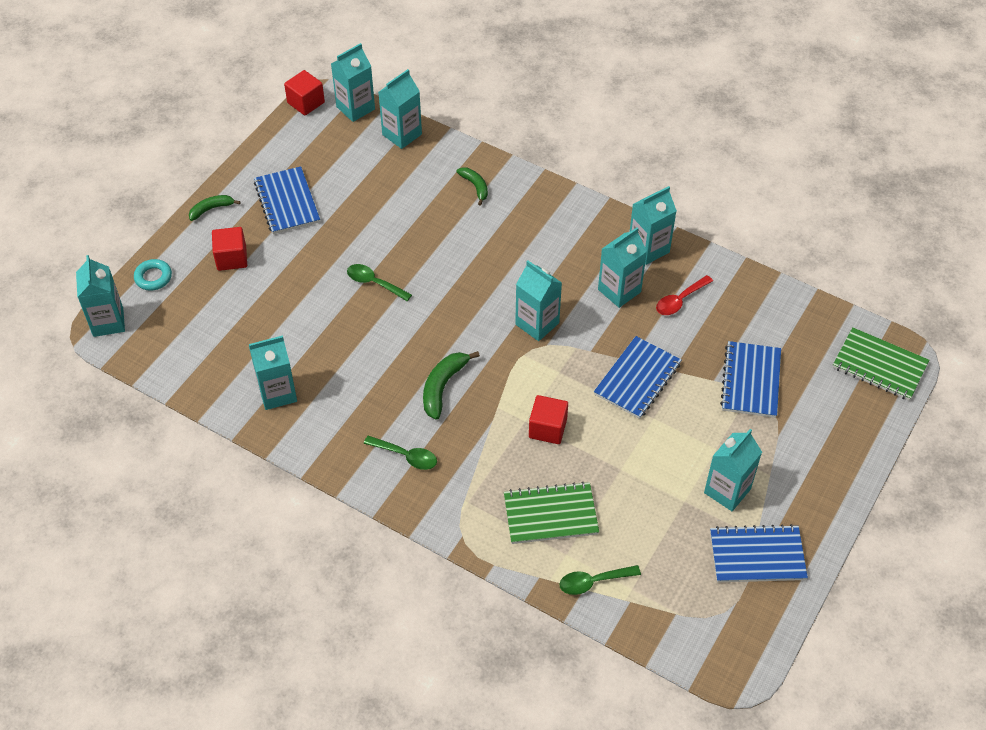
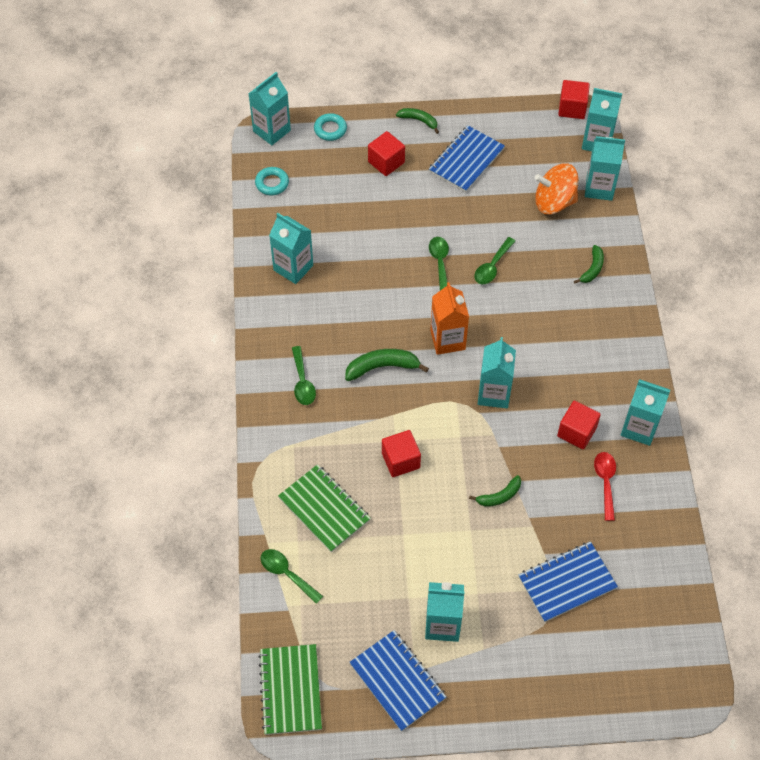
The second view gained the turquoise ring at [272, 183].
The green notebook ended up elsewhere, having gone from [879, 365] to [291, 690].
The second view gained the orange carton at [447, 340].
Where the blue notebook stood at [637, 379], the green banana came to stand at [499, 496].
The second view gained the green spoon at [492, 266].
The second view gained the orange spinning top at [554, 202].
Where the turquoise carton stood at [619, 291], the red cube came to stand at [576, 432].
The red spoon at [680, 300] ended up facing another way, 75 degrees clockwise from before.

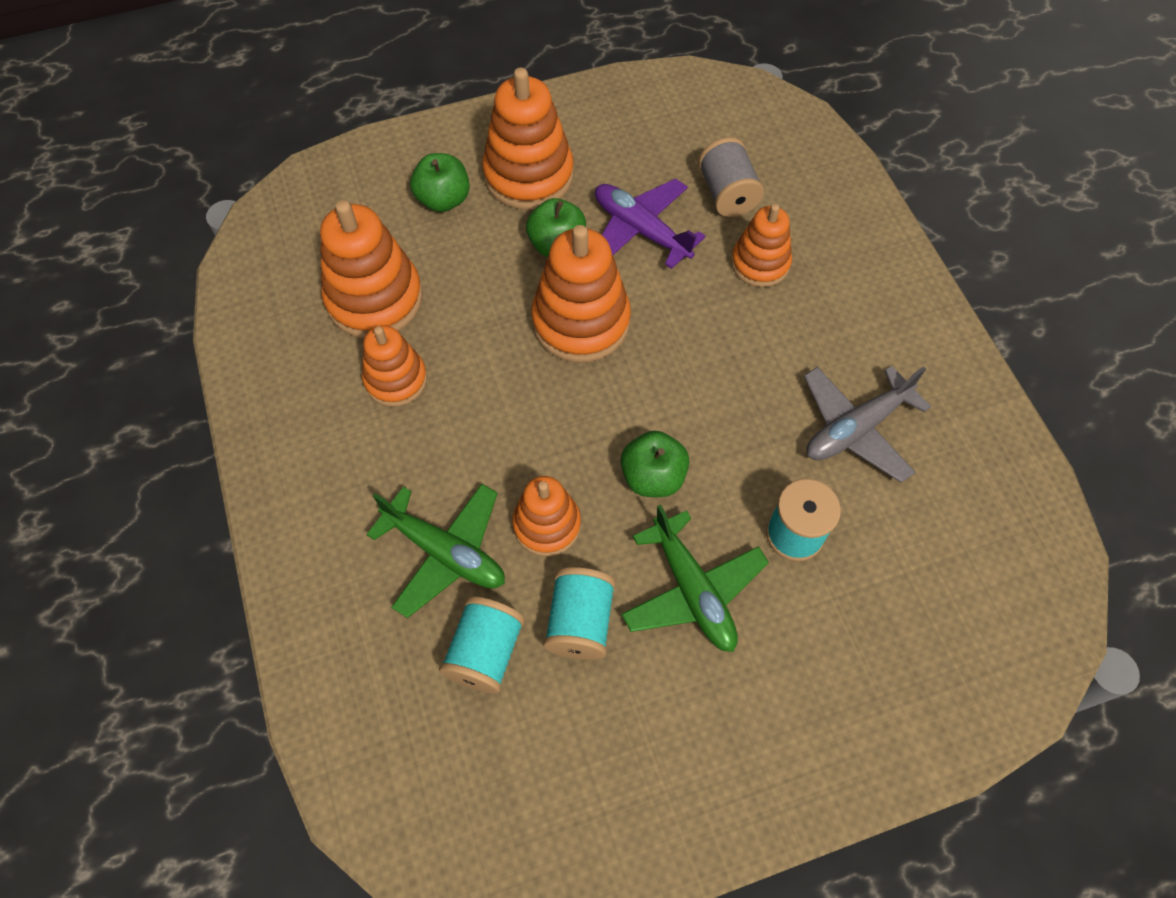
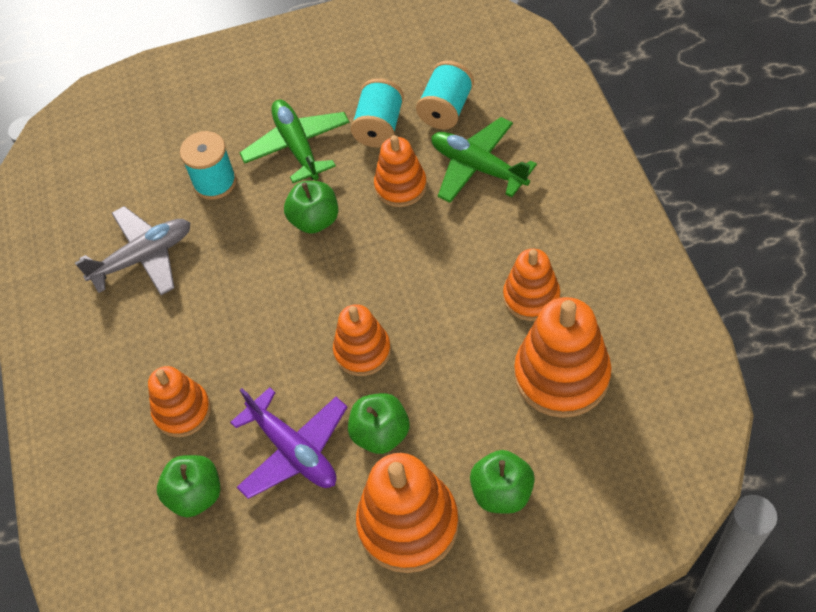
Where the grey spool stood at [727, 194], the green apple came to stand at [195, 495].
The size of the orange stacking toy at [581, 321] changed by a factor of 0.62.

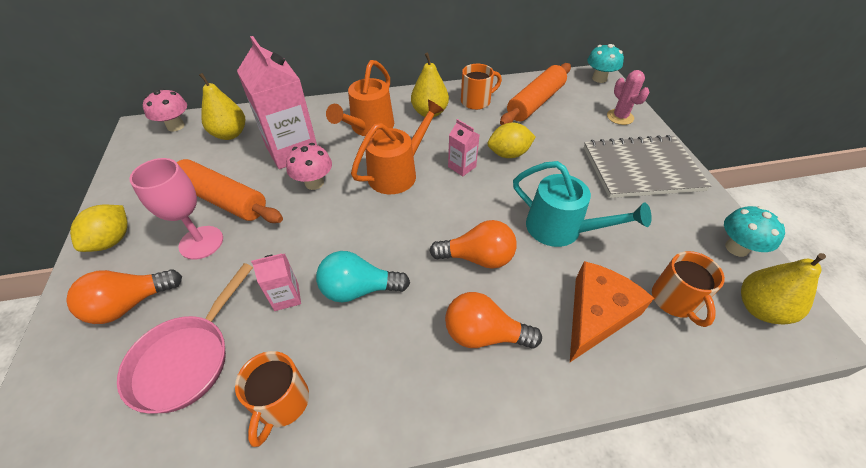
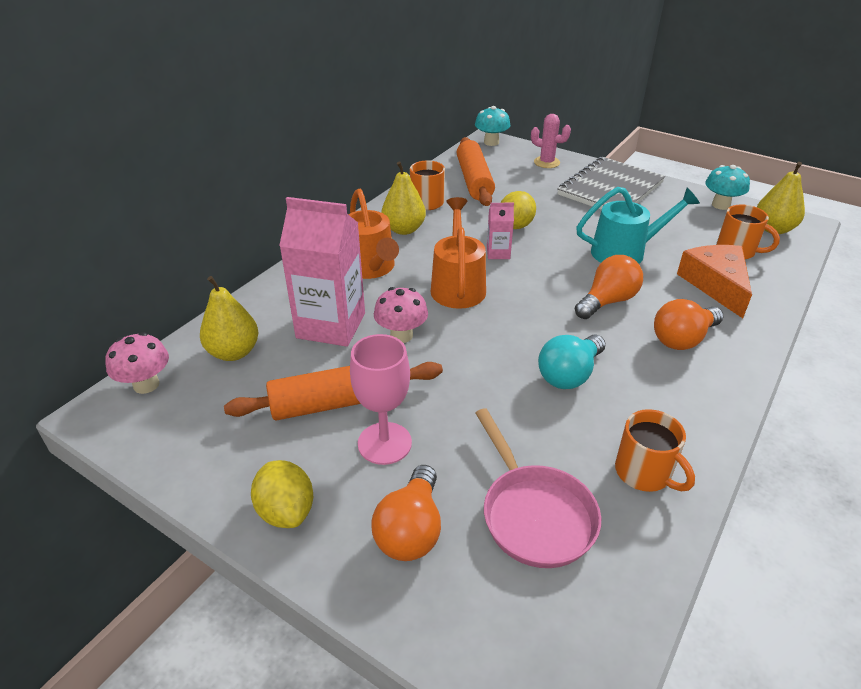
The second view lost the pink carton at [286, 297].

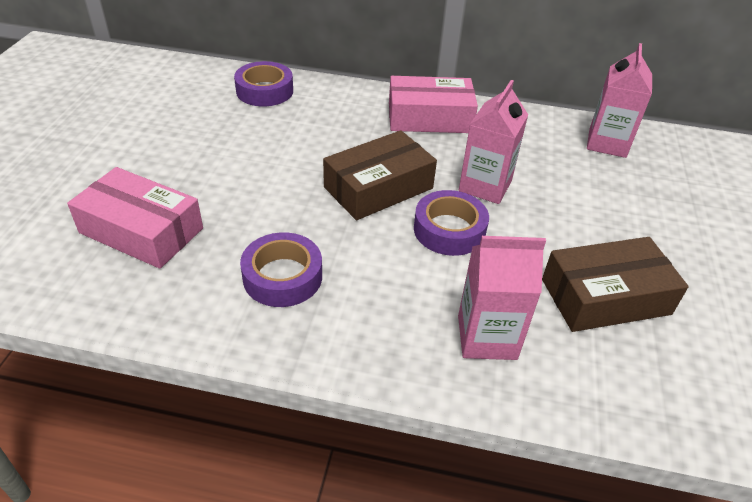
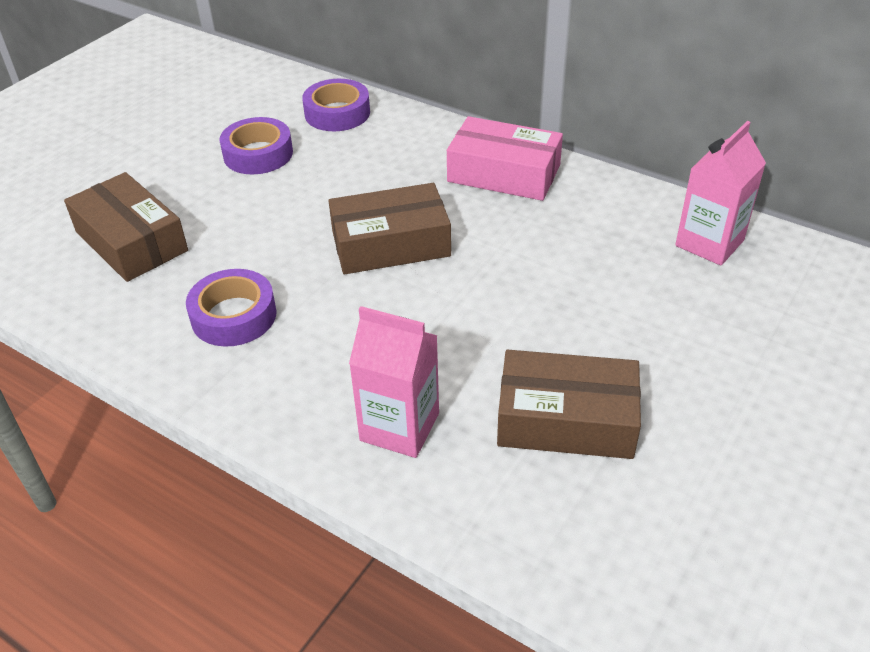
What was the pink box at [141, 230] turned into the brown box at [131, 241].
The purple tape ended up elsewhere, having gone from [449, 230] to [258, 154].
The second view lost the pink carton at [485, 186].

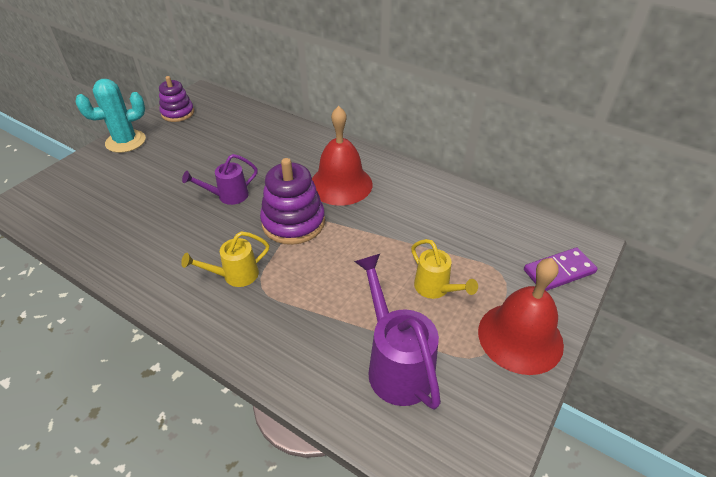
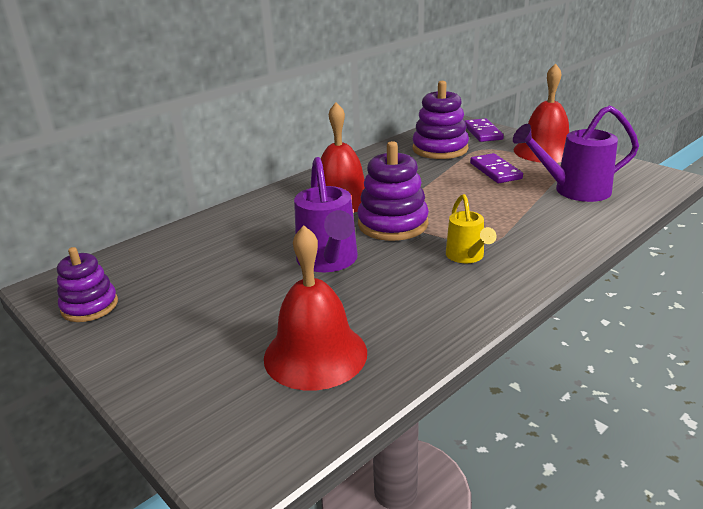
The second view gained the red bell at [315, 354].
The size of the purple watering can at [228, 196] changed by a factor of 1.65.
The second view gained the purple stacking toy at [440, 149].
Where the yellow watering can stood at [435, 288], the purple domino came to stand at [495, 171].
The second view lost the turquoise cactus at [125, 141].

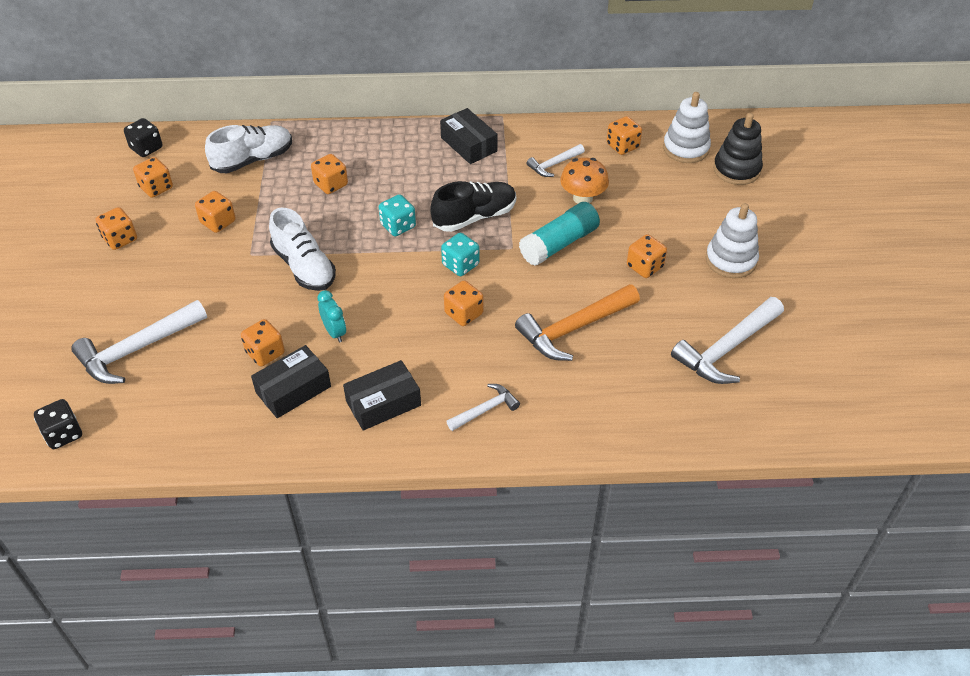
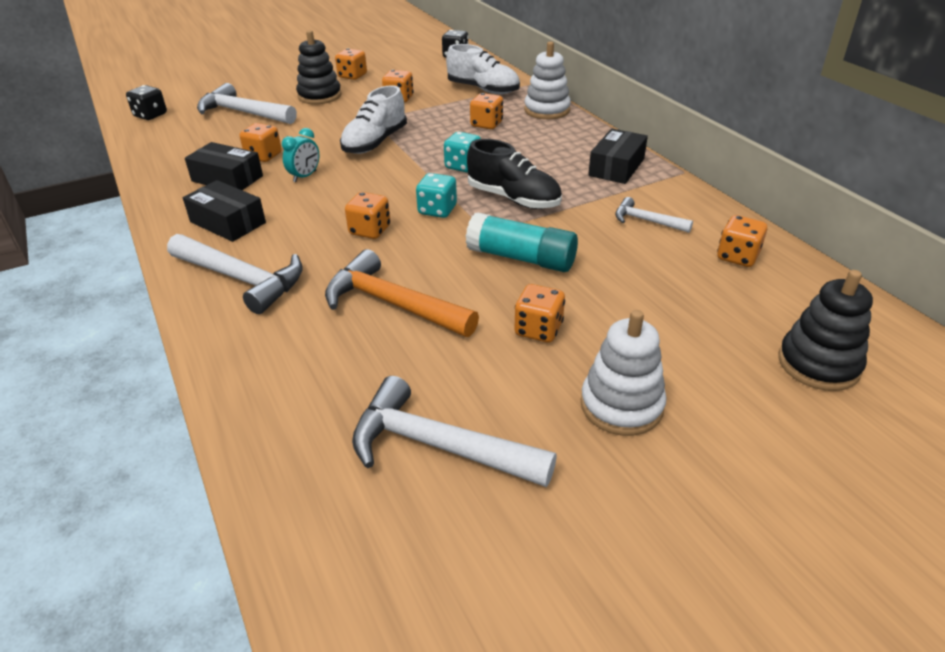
The size of the white hammer at [485, 410] changed by a factor of 1.84.
The second view gained the black stacking toy at [319, 96].
The white stacking toy ended up elsewhere, having gone from [686, 148] to [547, 110].
The second view lost the orange dice at [156, 188].
The second view lost the orange mushroom at [582, 198].

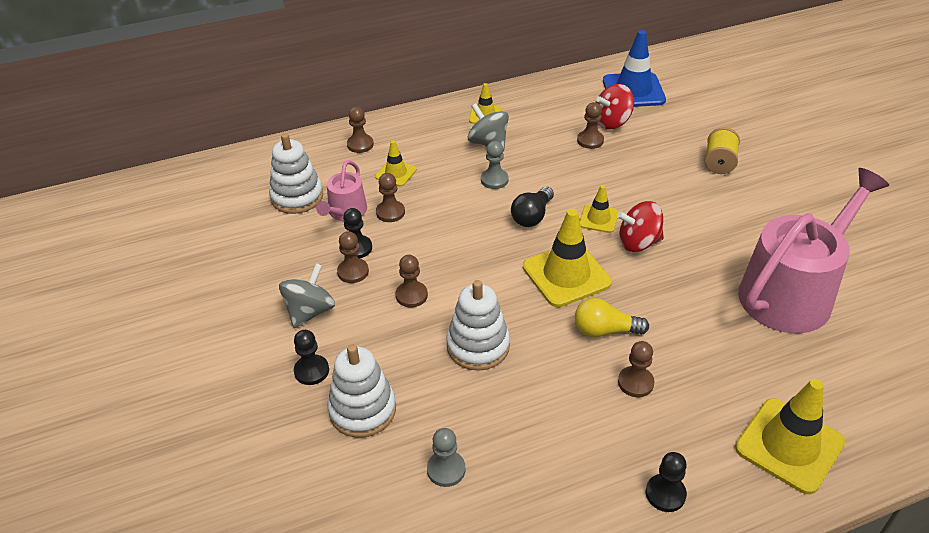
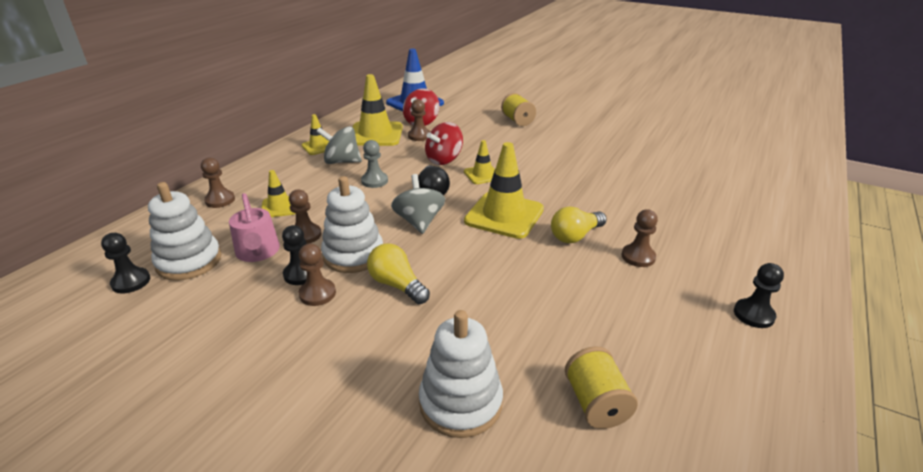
The black pawn ended up elsewhere, having gone from [311, 371] to [131, 282].
The white stacking toy ended up elsewhere, having gone from [478, 346] to [353, 255].
The yellow traffic cone ended up elsewhere, having gone from [789, 445] to [375, 134].
Where the brown pawn stood at [411, 295], the yellow light bulb came to stand at [397, 285].
The grey spinning top ended up elsewhere, having gone from [310, 311] to [419, 222].
The red spinning top ended up elsewhere, having gone from [638, 243] to [444, 160].
Where the grey pawn stood at [446, 469], the yellow spool came to stand at [596, 403].
The second view lost the pink watering can at [792, 292].

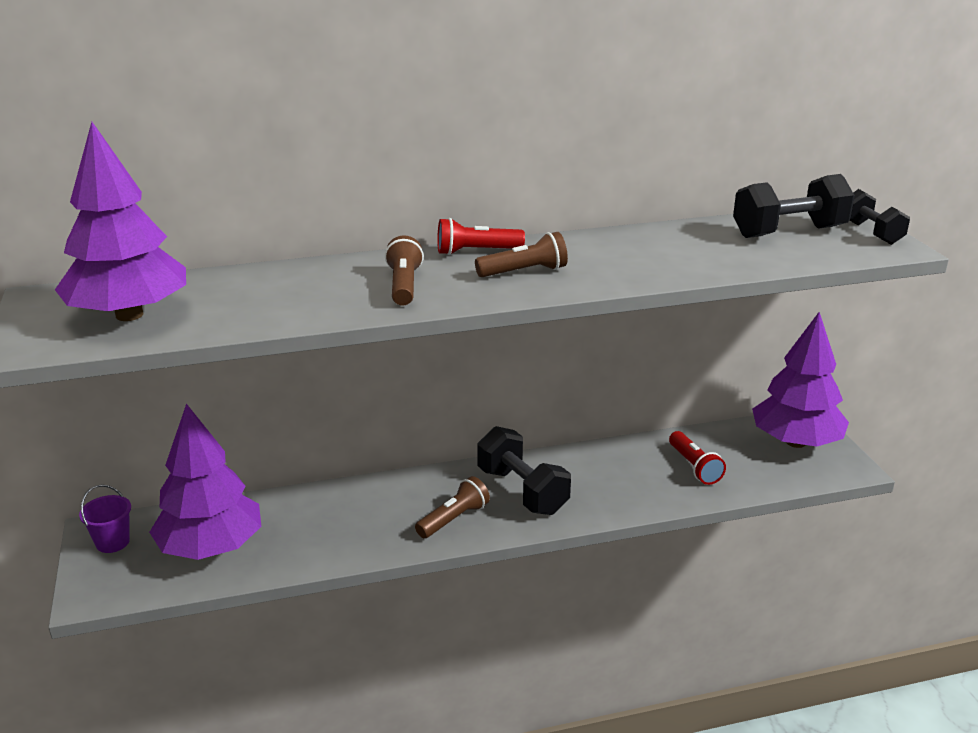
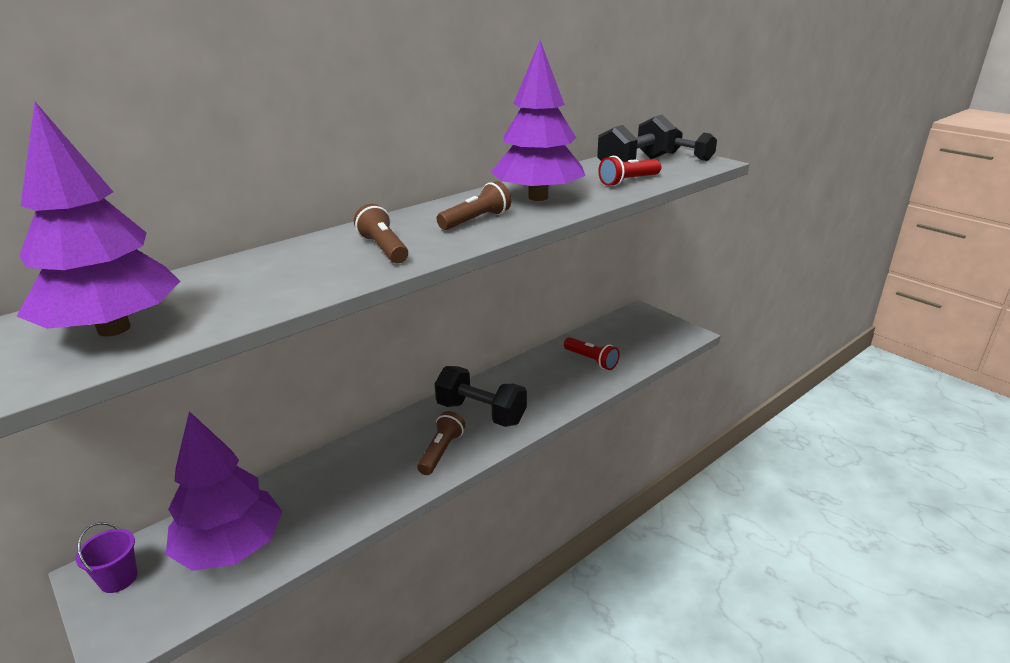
The purple tree ended up elsewhere, having gone from [795, 442] to [538, 197].
The red flashlight ended up elsewhere, having gone from [476, 252] to [628, 181].

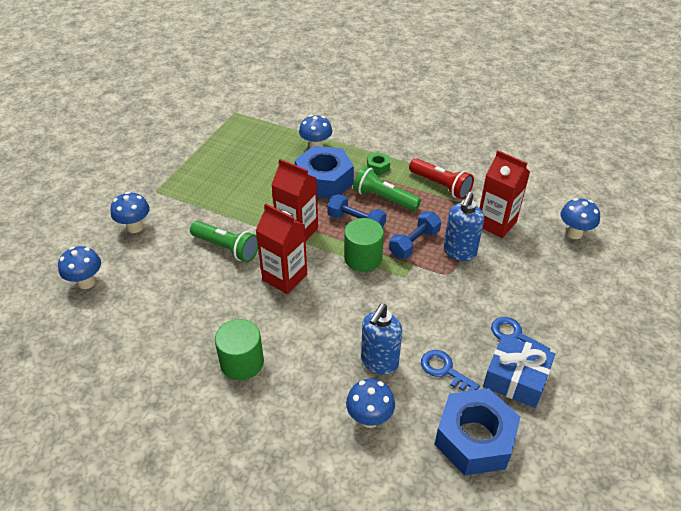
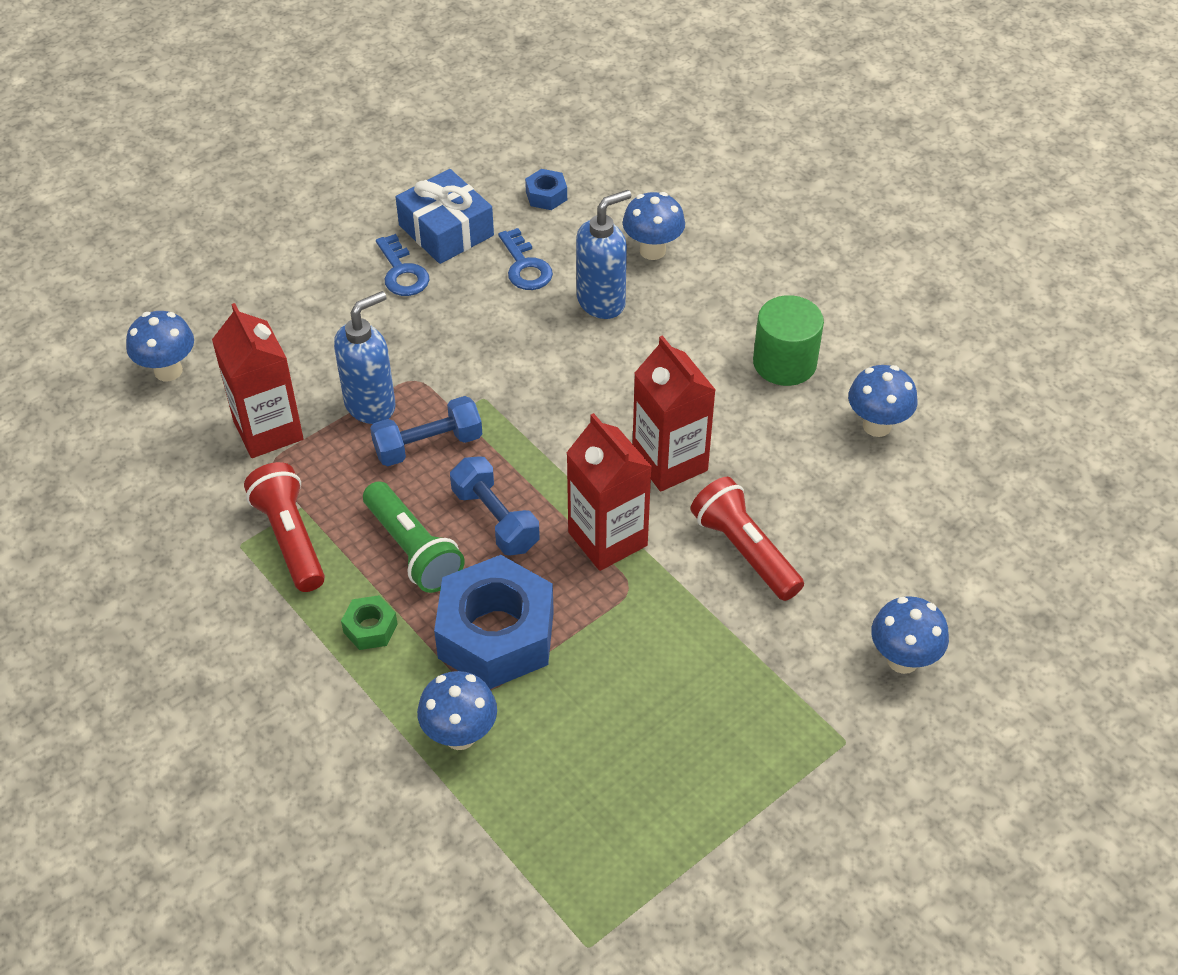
The size of the blue nut at [474, 438] changed by a factor of 0.43.
What was the green flashlight at [227, 248] turned into the red flashlight at [744, 551].
The blue mushroom ended up elsewhere, having gone from [86, 282] to [877, 426].
The second view lost the green cylinder at [363, 258].

